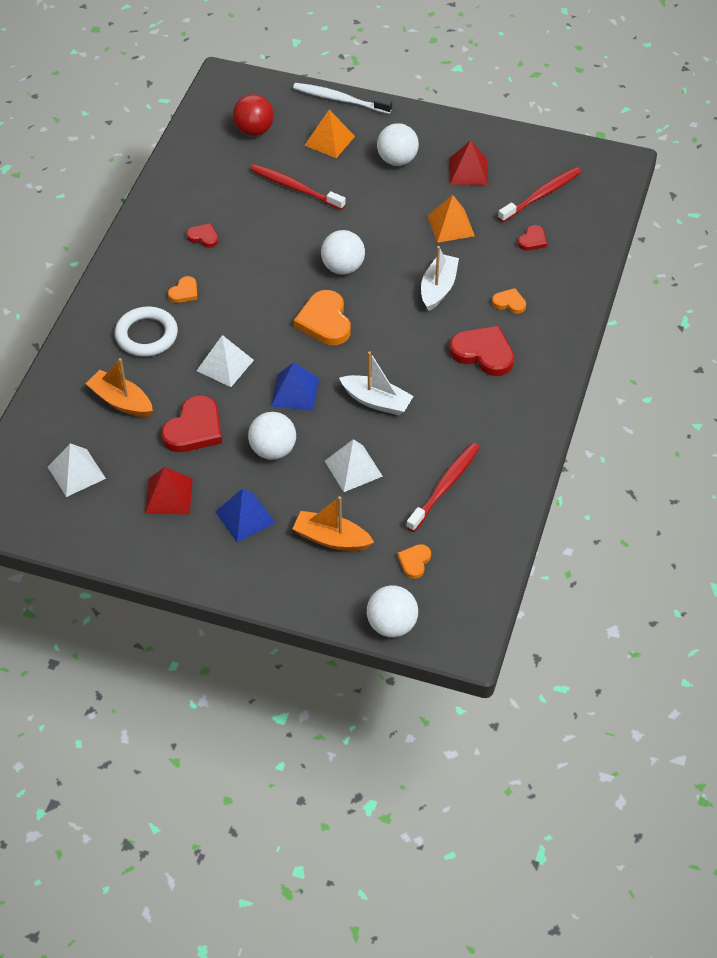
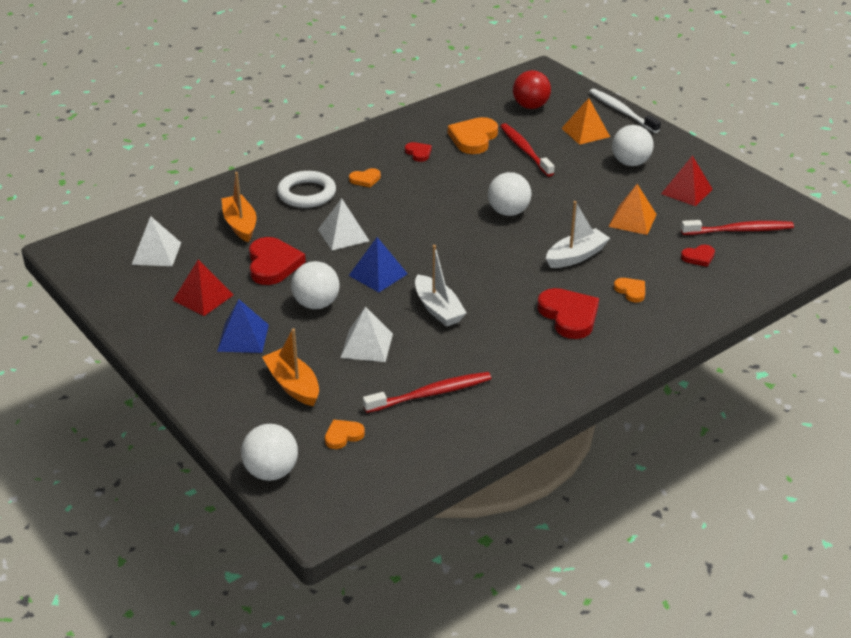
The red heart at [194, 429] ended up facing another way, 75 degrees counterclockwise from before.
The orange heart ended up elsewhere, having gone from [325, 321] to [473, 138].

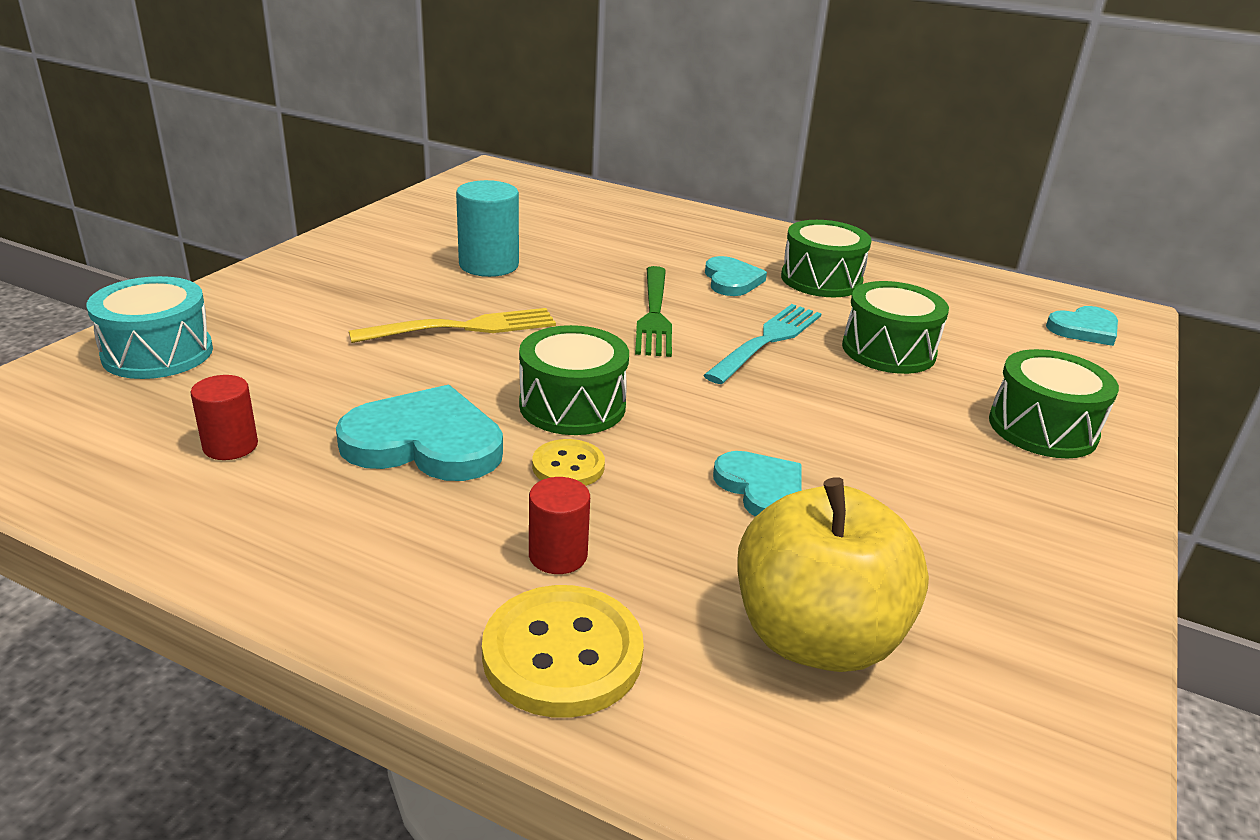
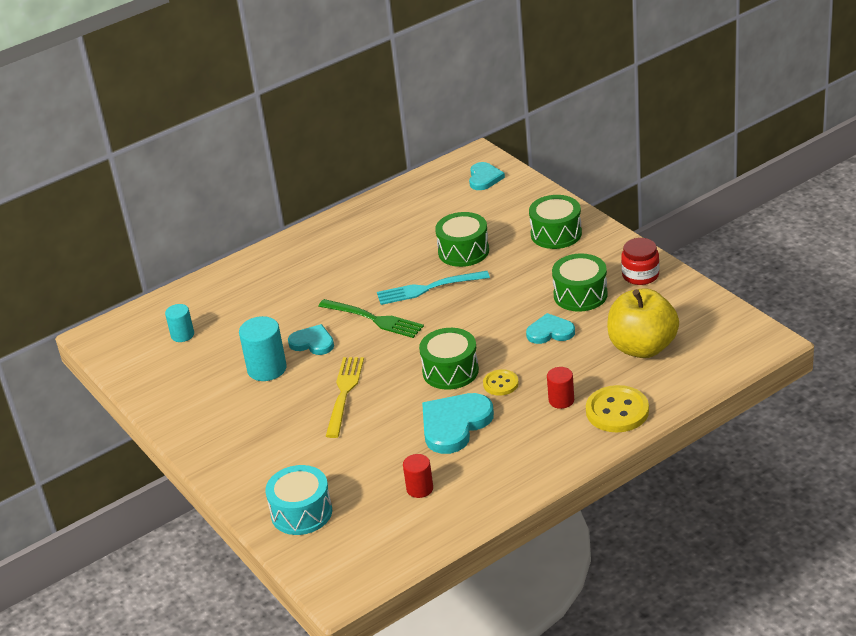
The second view gained the turquoise cylinder at [182, 335].
The turquoise heart ended up elsewhere, having gone from [731, 280] to [312, 342].
The turquoise fork at [767, 341] ended up facing another way, 75 degrees counterclockwise from before.
The green drum ended up elsewhere, having gone from [821, 280] to [580, 295].
The second view gained the red jar at [640, 275].

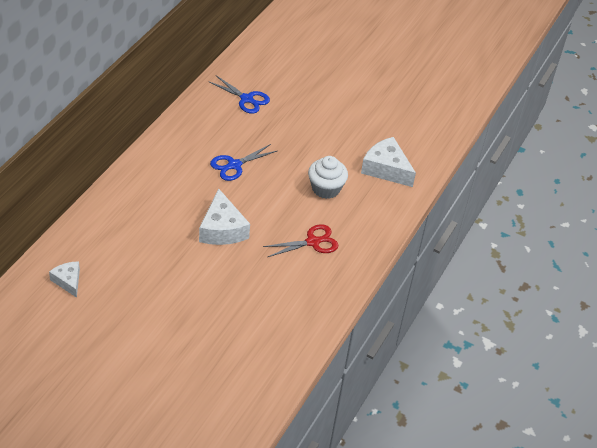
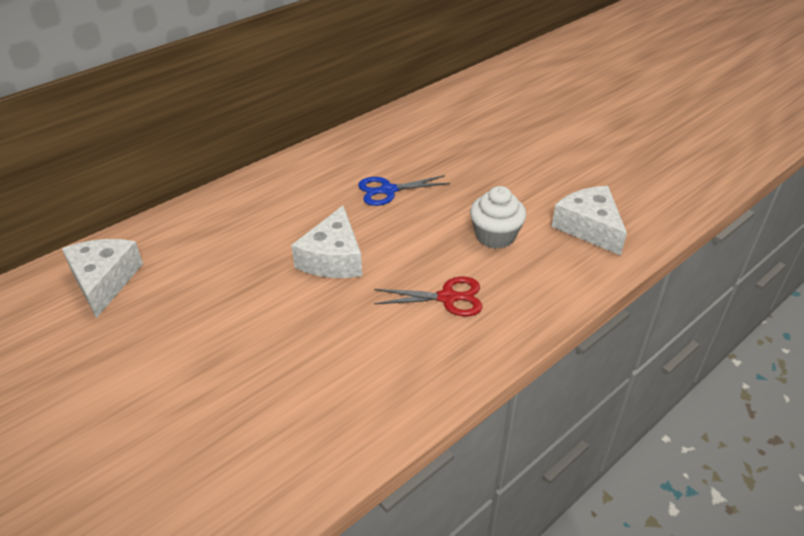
The size of the white cheese at [68, 281] changed by a factor of 1.69.
The second view lost the blue scissors at [246, 99].

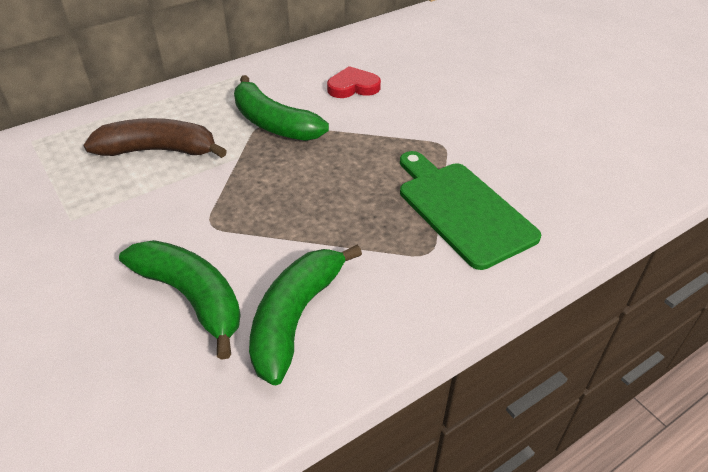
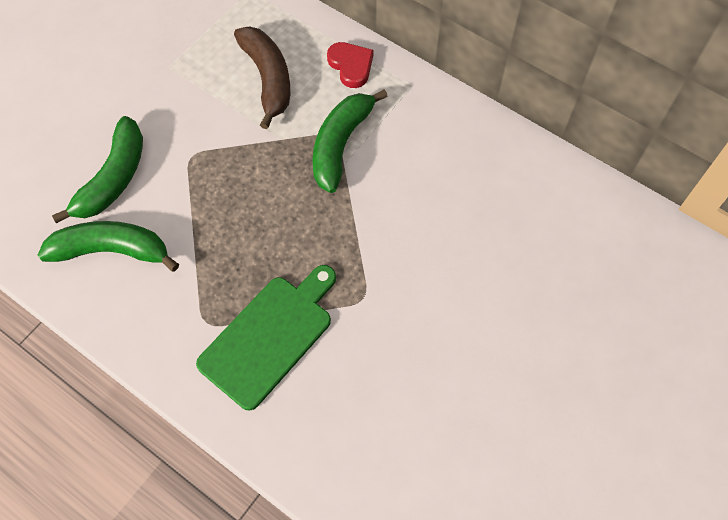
The red heart ended up elsewhere, having gone from [353, 87] to [351, 66].

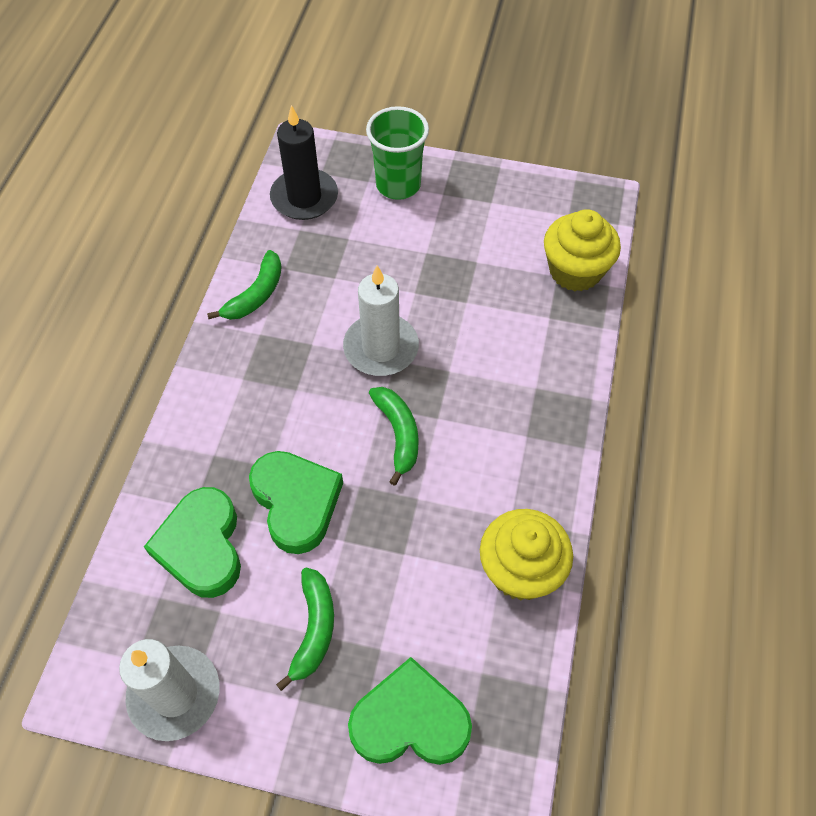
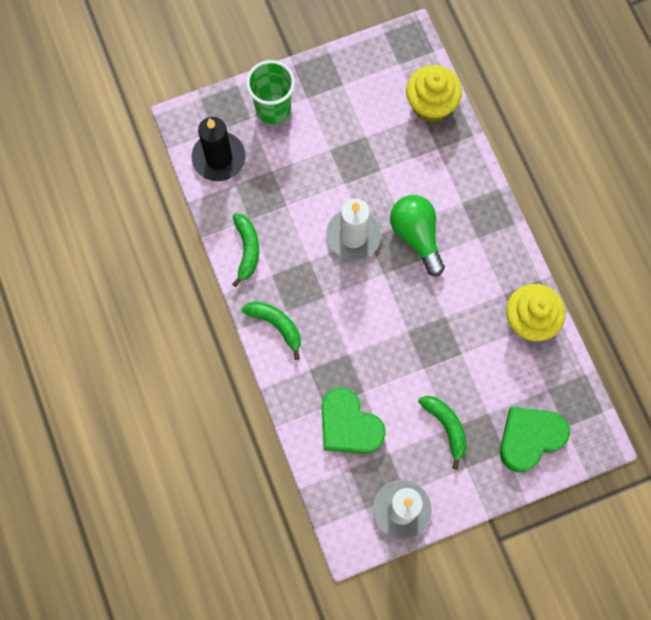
The green banana ended up elsewhere, having gone from [398, 434] to [276, 325].
The second view gained the green light bulb at [416, 236].
The second view lost the green heart at [296, 502].

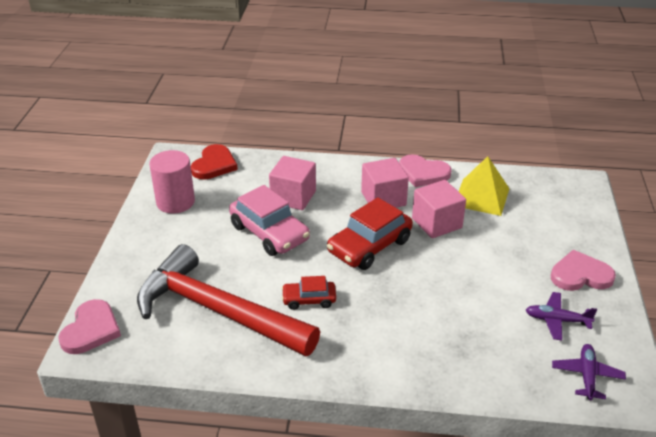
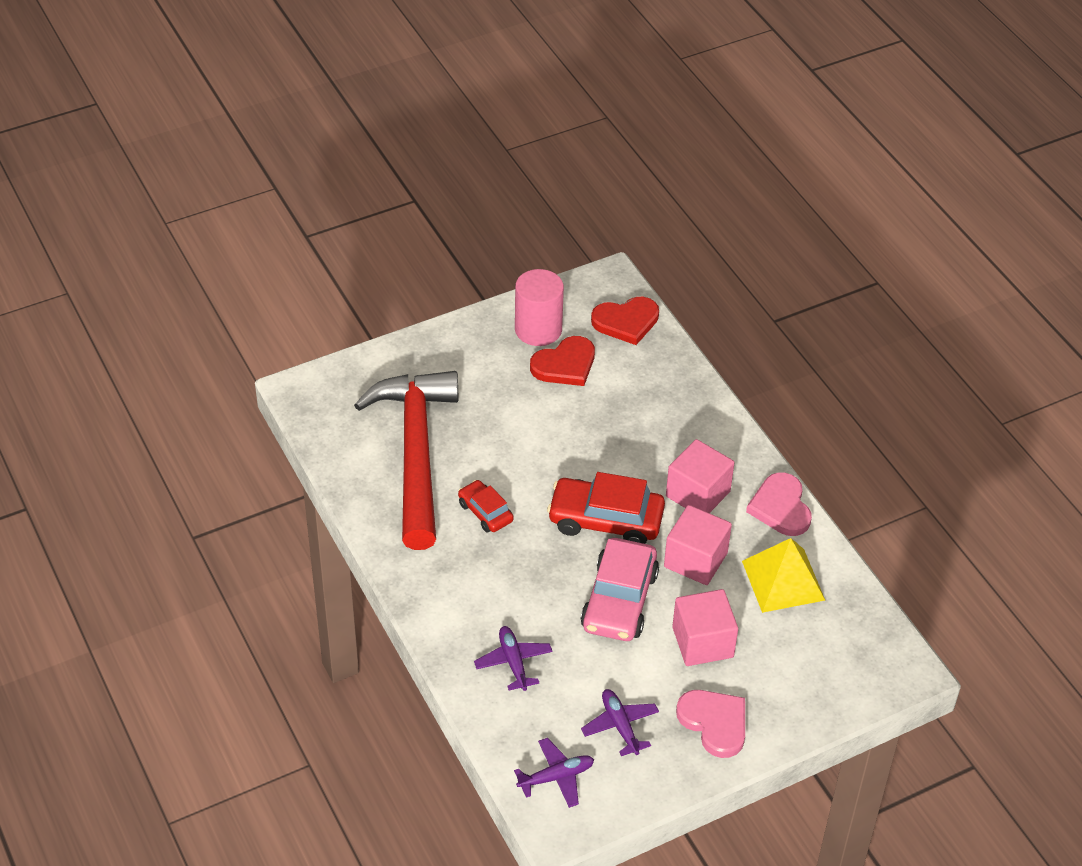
The second view gained the purple plane at [513, 662].
The second view gained the red heart at [565, 365].
The pink car ended up elsewhere, having gone from [269, 233] to [619, 600].
The pink cube ended up elsewhere, having gone from [293, 197] to [702, 642].
The second view lost the pink heart at [91, 330].

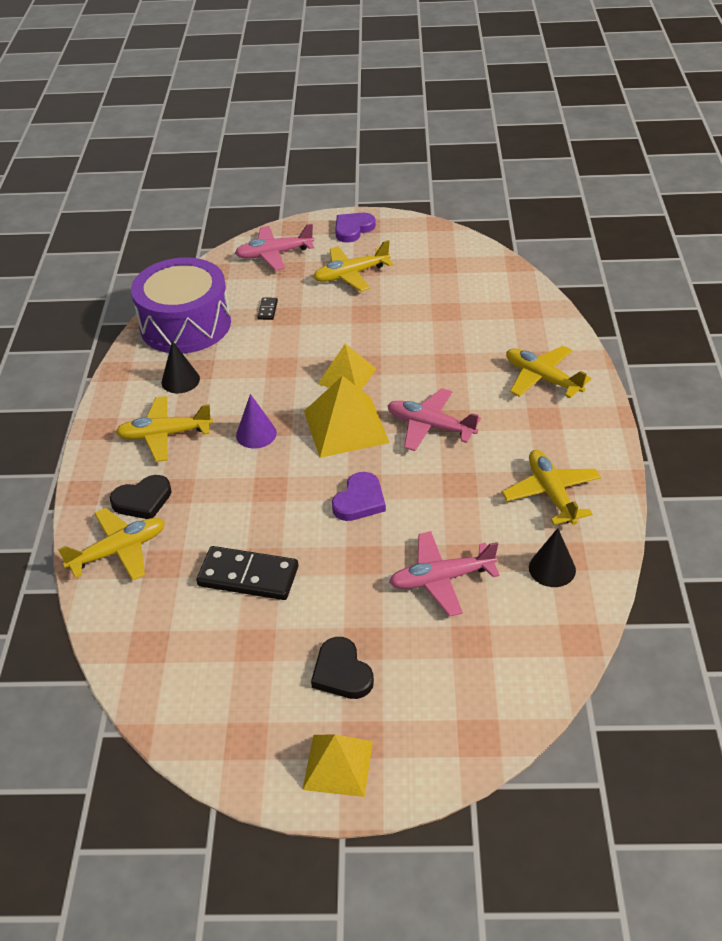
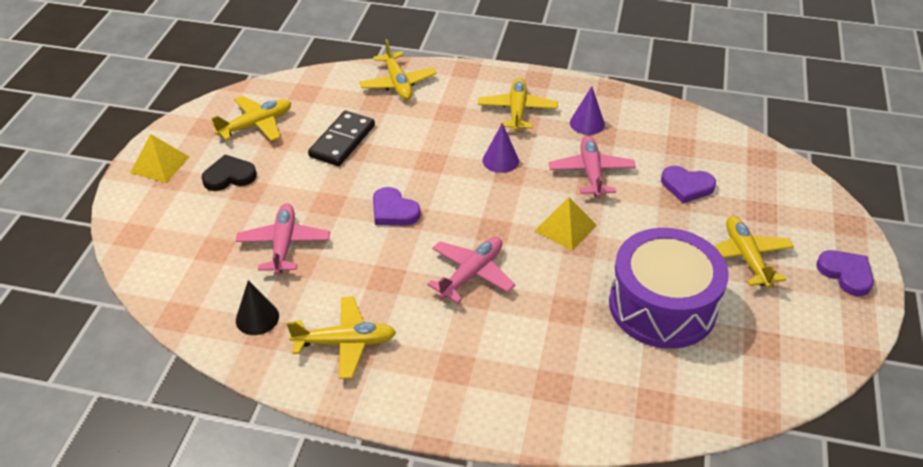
The yellow plane ended up elsewhere, having gone from [542, 378] to [256, 125].
The pink plane ended up elsewhere, having gone from [274, 254] to [591, 172].
What was the black cone at [180, 380] turned into the purple cone at [587, 123].
The purple drum ended up elsewhere, having gone from [185, 324] to [662, 306].
Where the black domino stood at [267, 310], the purple heart came to stand at [686, 186].
The second view lost the black heart at [143, 500].
The second view lost the yellow pyramid at [346, 426].

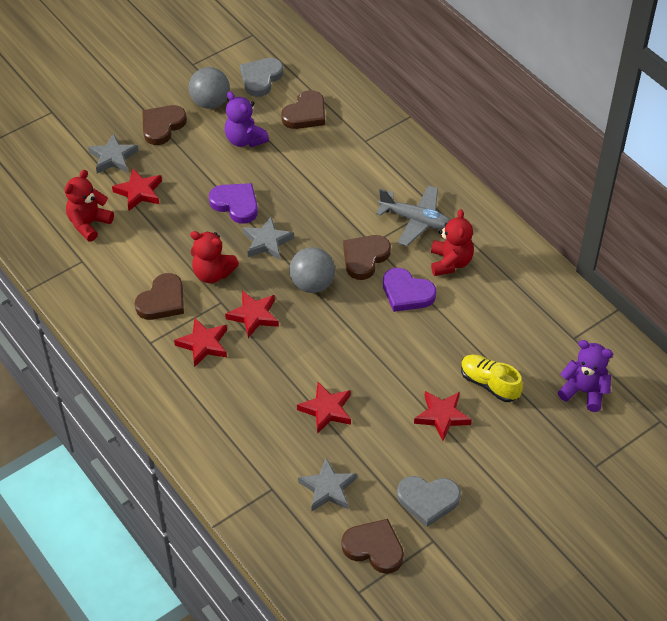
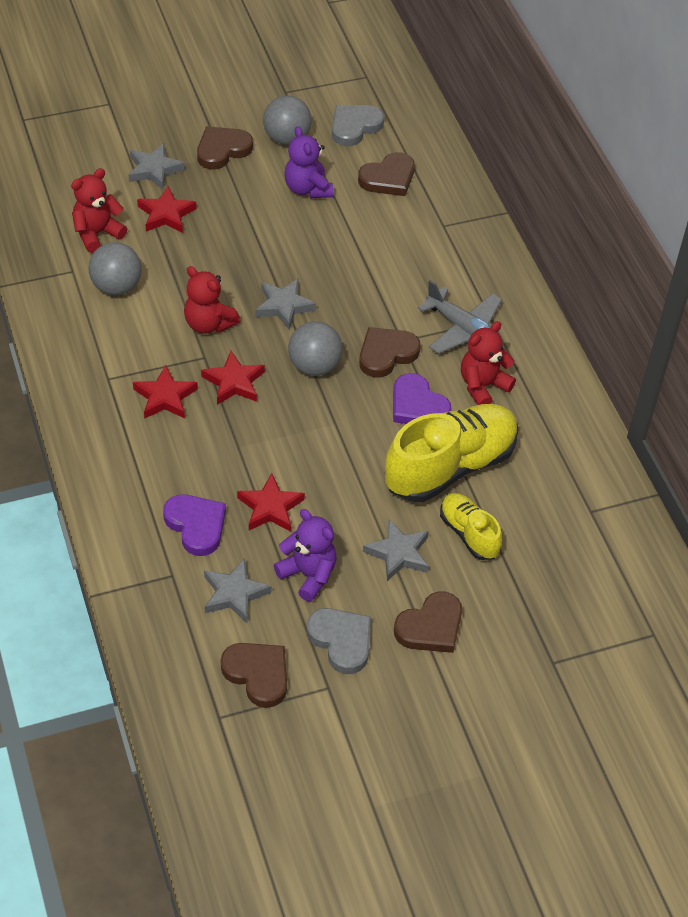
The second view gained the grey ball at [116, 287].
The purple heart ended up elsewhere, having gone from [236, 204] to [196, 525].
The purple teddy bear ended up elsewhere, having gone from [584, 391] to [308, 575].
The grey heart at [428, 500] ended up facing another way, 150 degrees counterclockwise from before.
What was the red star at [442, 416] turned into the grey star at [398, 553].
The second view gained the yellow shoe at [450, 467].
The brown heart ended up elsewhere, having gone from [162, 301] to [430, 627].
The red teddy bear at [450, 262] ended up facing another way, 150 degrees counterclockwise from before.

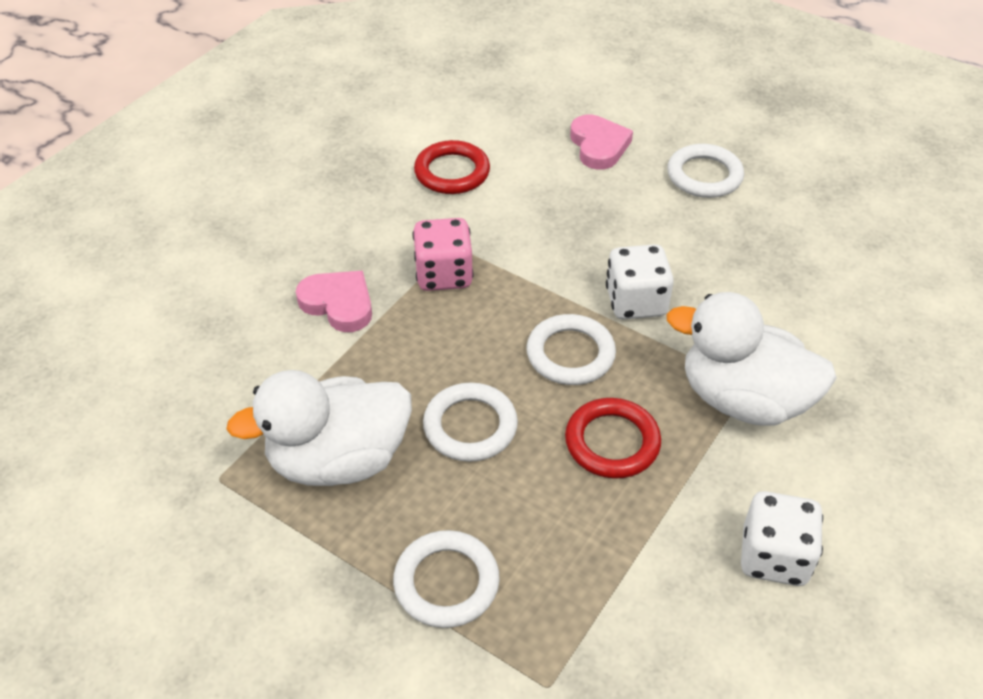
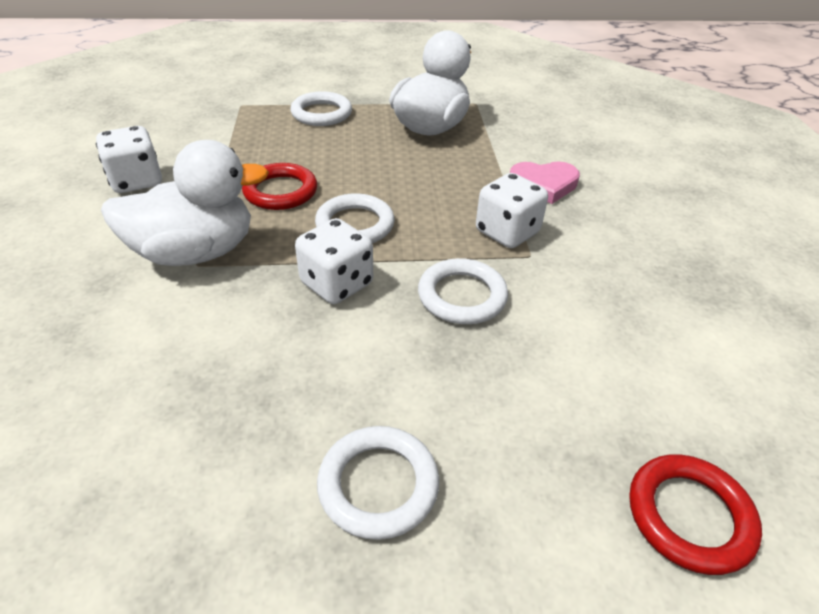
The white ring ended up elsewhere, having gone from [470, 426] to [462, 296].
What was the pink dice at [443, 275] turned into the white dice at [507, 232].
The red ring ended up elsewhere, having gone from [452, 172] to [689, 516].
The second view lost the pink heart at [598, 146].

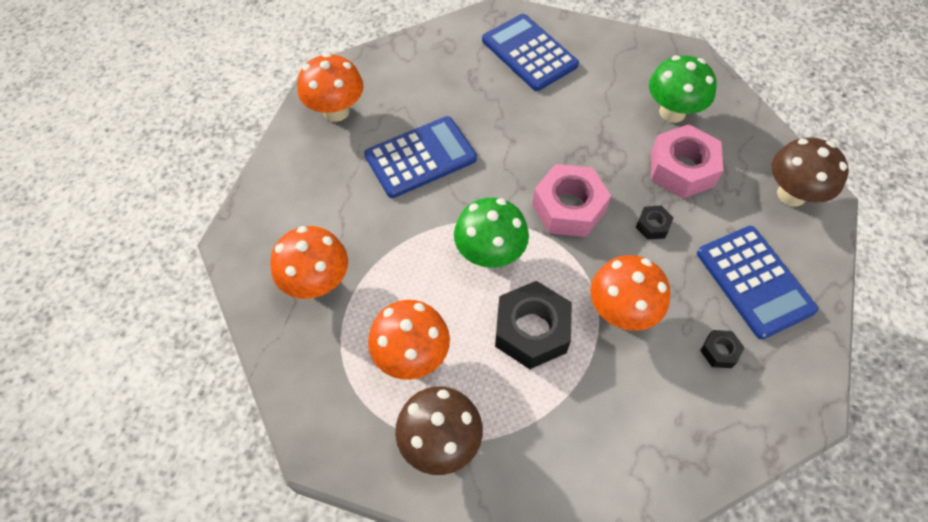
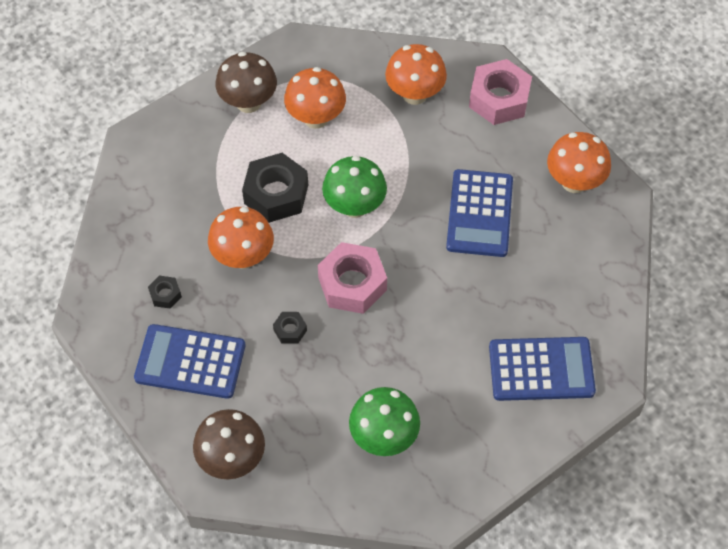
The pink nut ended up elsewhere, having gone from [682, 169] to [499, 99].

